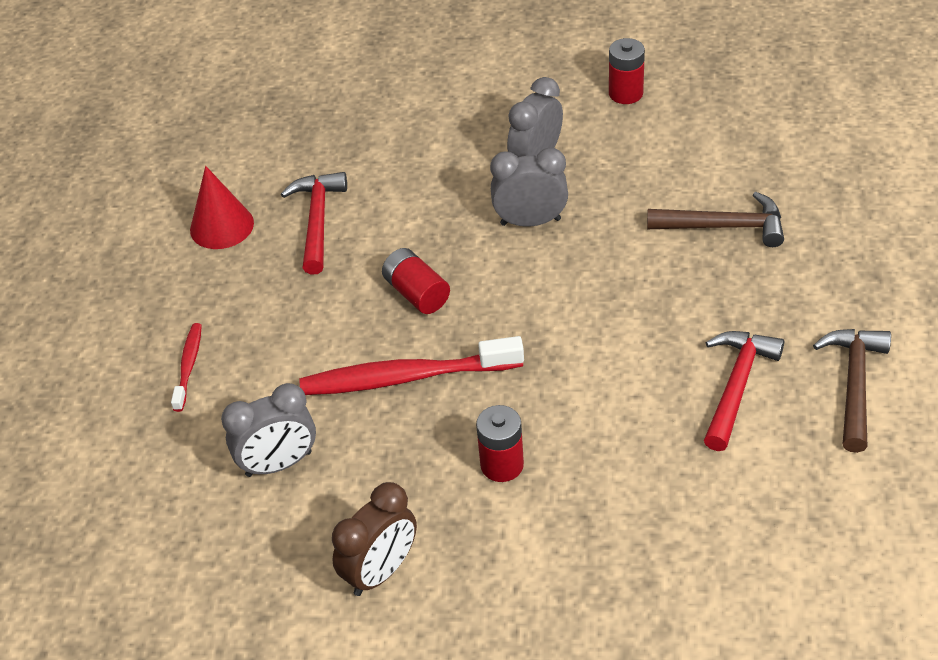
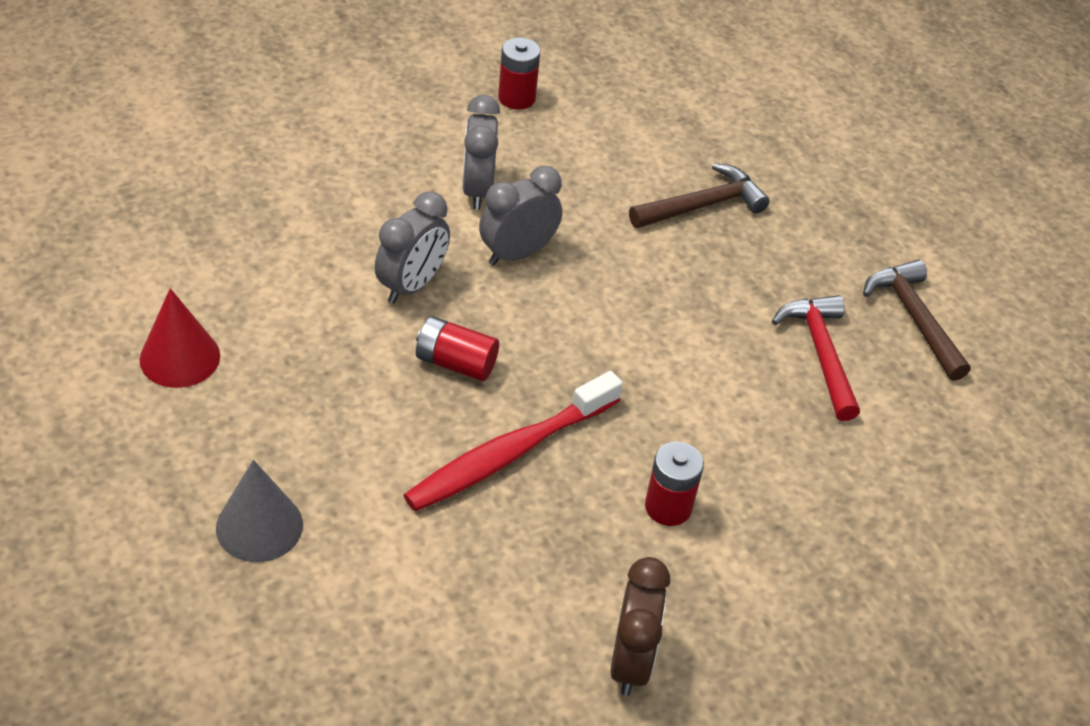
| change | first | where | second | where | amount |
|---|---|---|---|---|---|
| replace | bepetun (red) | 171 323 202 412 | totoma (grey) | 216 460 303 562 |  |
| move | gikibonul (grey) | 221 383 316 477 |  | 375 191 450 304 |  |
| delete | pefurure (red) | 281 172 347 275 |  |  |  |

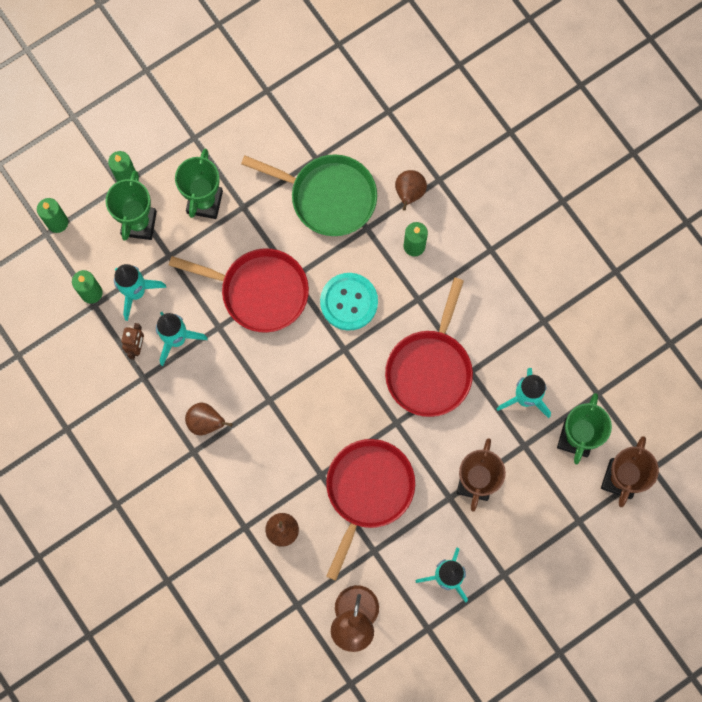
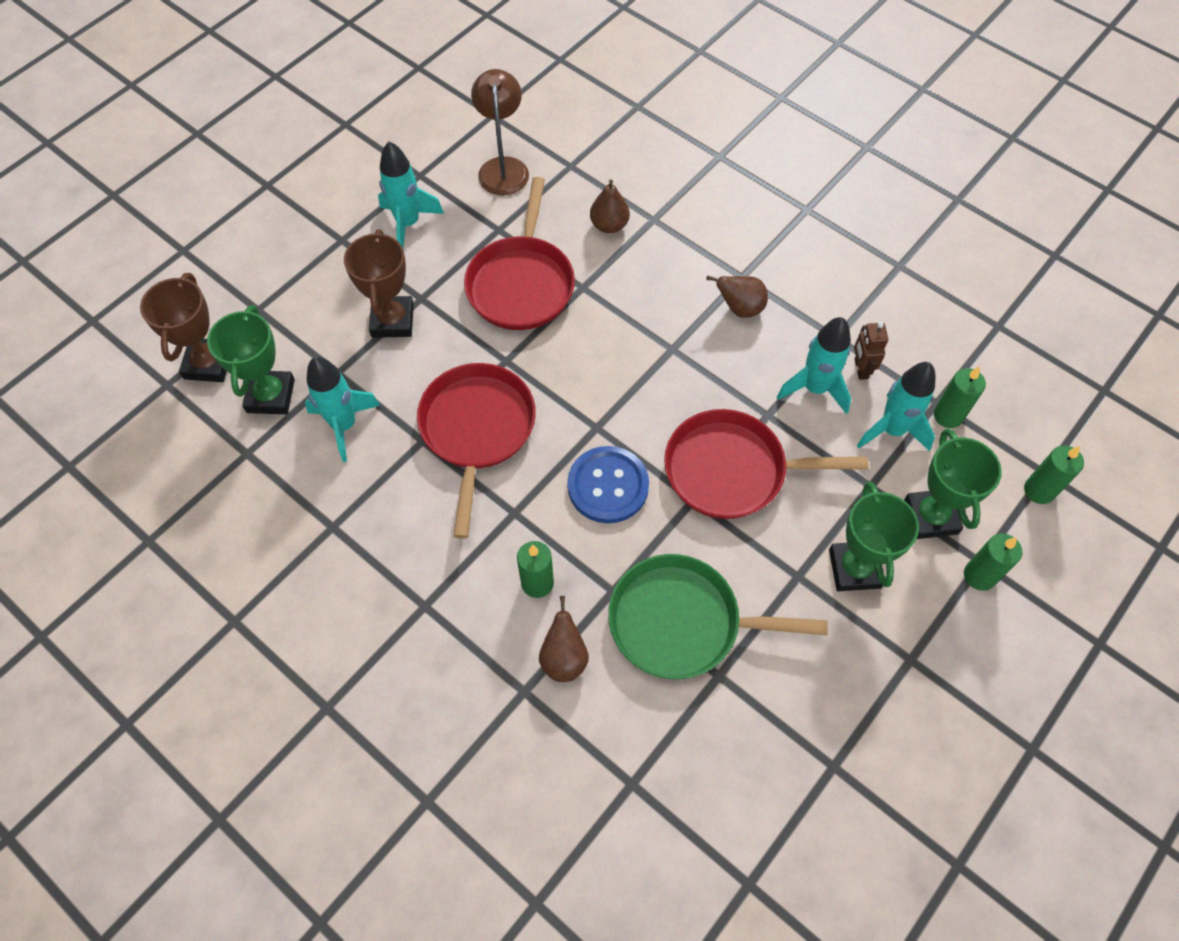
| change | first | where | second | where | amount |
|---|---|---|---|---|---|
| recolor | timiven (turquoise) | 320 273 378 331 | timiven (blue) | 567 446 649 523 |  |

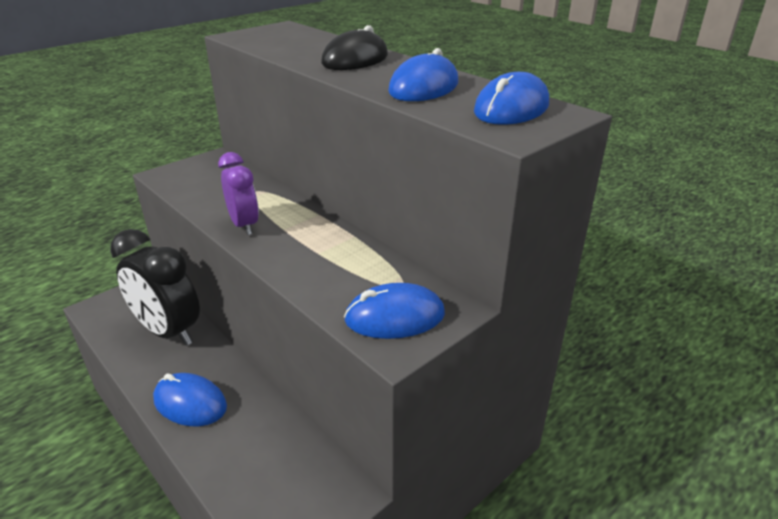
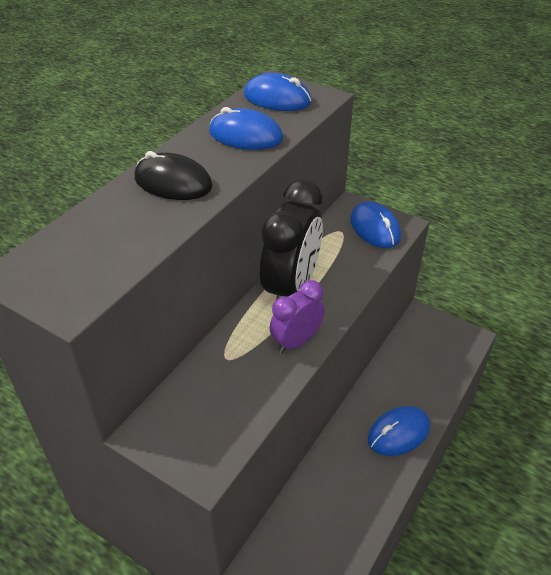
| change | first | where | second | where | amount |
|---|---|---|---|---|---|
| move | gikibonul (black) | 110 229 200 346 |  | 260 180 323 300 |  |
| rotate | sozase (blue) | 153 373 227 426 |  | 368 406 430 456 | 45 degrees clockwise |

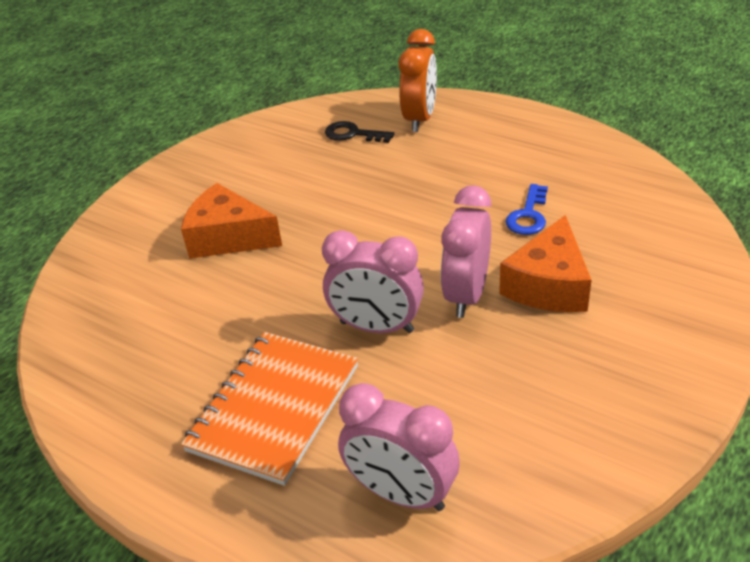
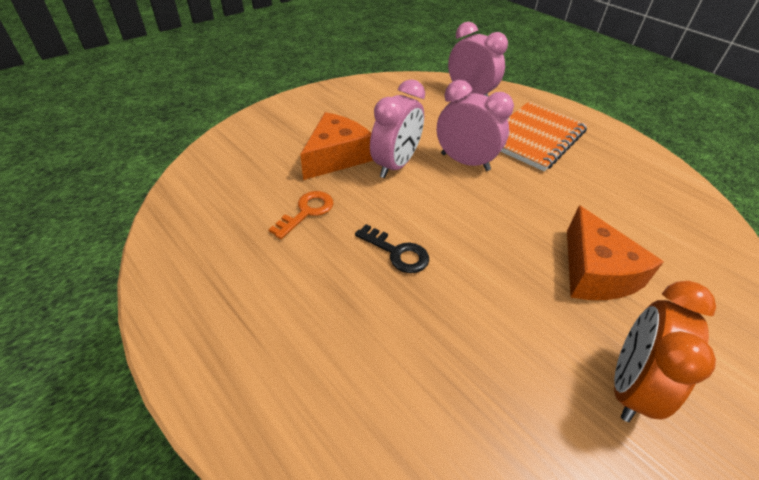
| change | first | where | second | where | amount |
|---|---|---|---|---|---|
| rotate | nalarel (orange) | 181 183 282 259 |  | 567 205 664 300 | 45 degrees clockwise |
| move | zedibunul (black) | 325 121 394 143 |  | 355 224 429 273 |  |
| move | gikibonul (orange) | 398 29 437 132 |  | 614 281 716 422 |  |
| recolor | zedibunul (blue) | 505 184 548 235 | zedibunul (orange) | 269 191 334 239 |  |

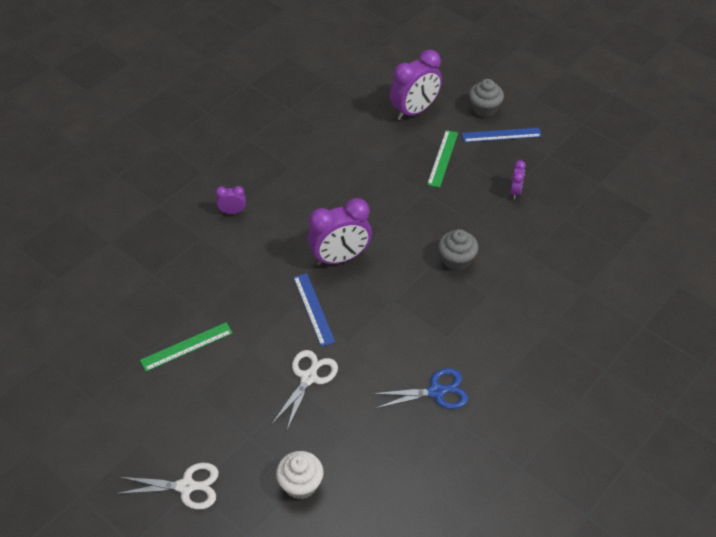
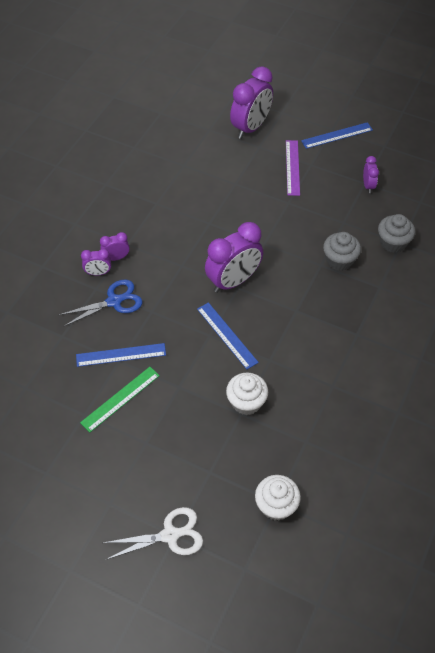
| change | first | where | second | where | amount |
|---|---|---|---|---|---|
| replace | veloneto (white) | 272 350 338 430 | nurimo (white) | 226 373 268 415 |  |
| move | veloneto (blue) | 372 368 468 409 |  | 59 279 143 327 |  |
| recolor | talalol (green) | 427 130 458 188 | talalol (purple) | 286 140 300 196 |  |
| move | nurimo (grey) | 469 79 504 118 |  | 378 214 415 253 |  |
| insert |  |  | talalol (blue) | 76 343 166 367 |  |
| insert |  |  | gikibonul (purple) | 81 249 111 276 |  |

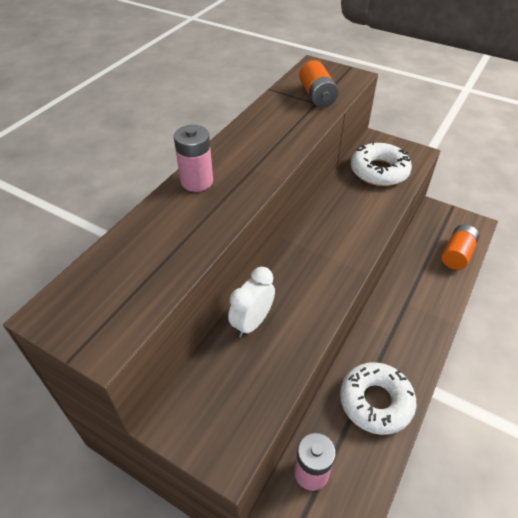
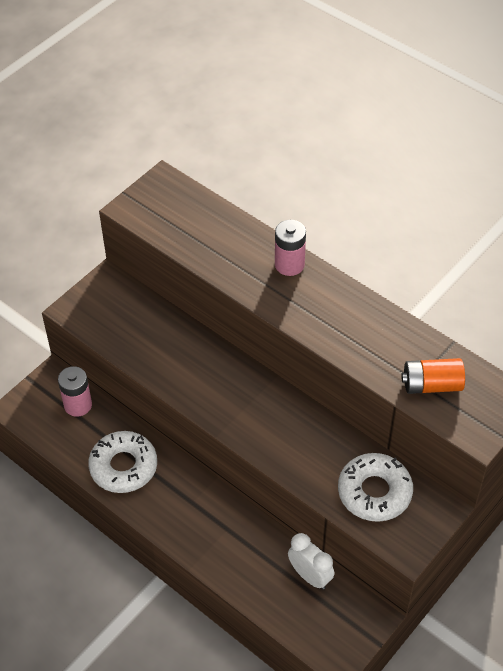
| change | first | where | second | where | amount |
|---|---|---|---|---|---|
| move | gikibonul (white) | 228 267 275 337 |  | 288 533 334 589 |  |
| delete | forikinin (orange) | 442 224 480 270 |  |  |  |

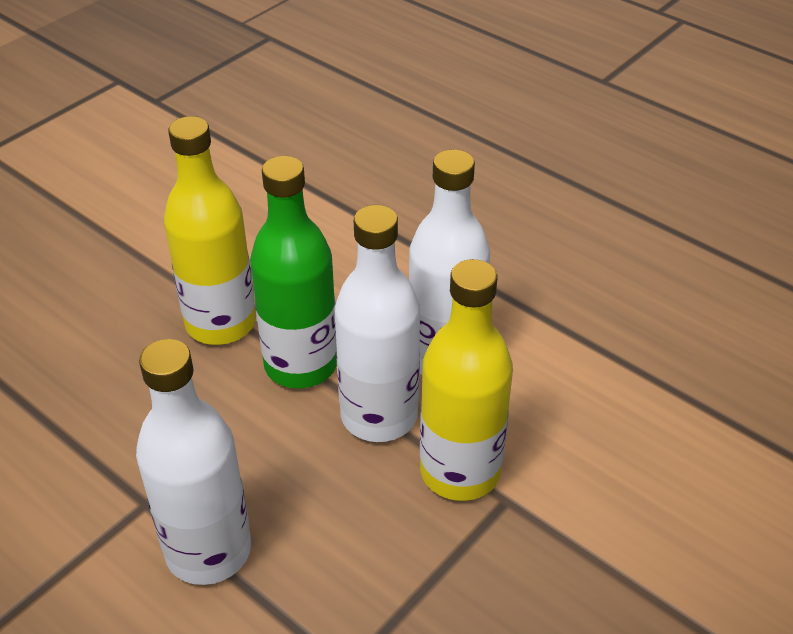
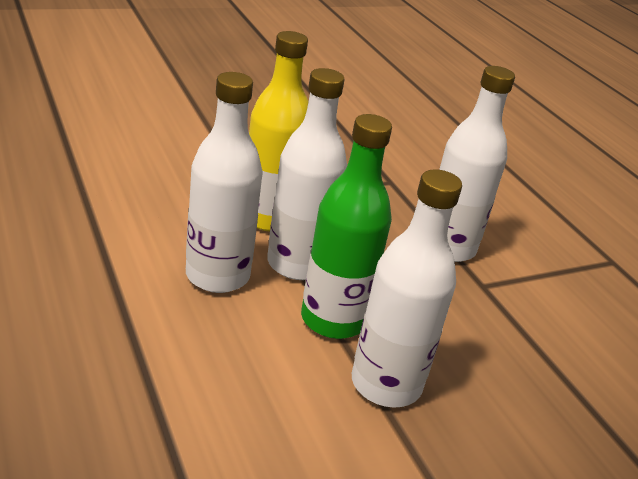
| change | first | where | second | where | amount |
|---|---|---|---|---|---|
| recolor | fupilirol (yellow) | 164 116 256 345 | fupilirol (white) | 352 169 462 407 |  |

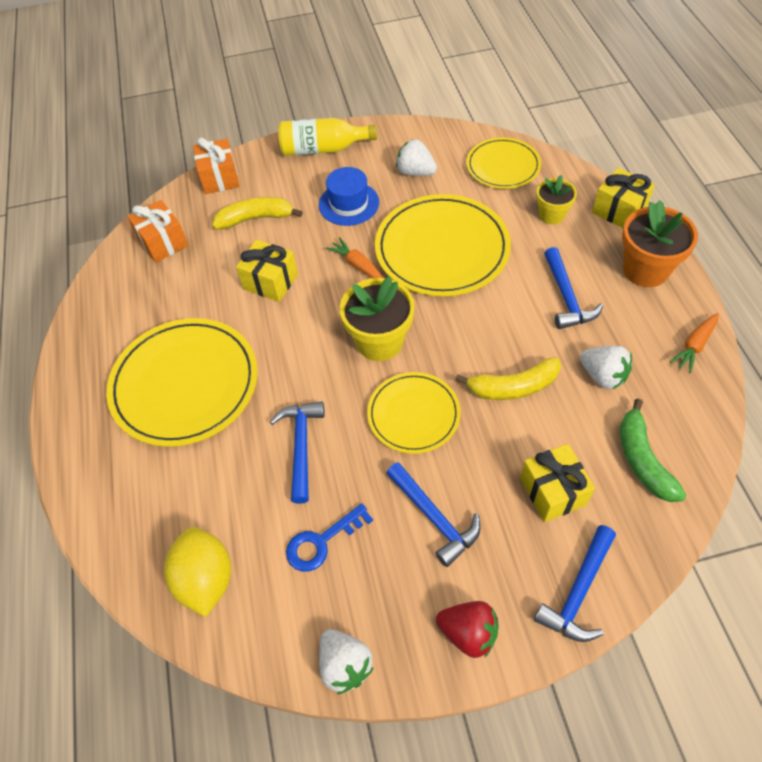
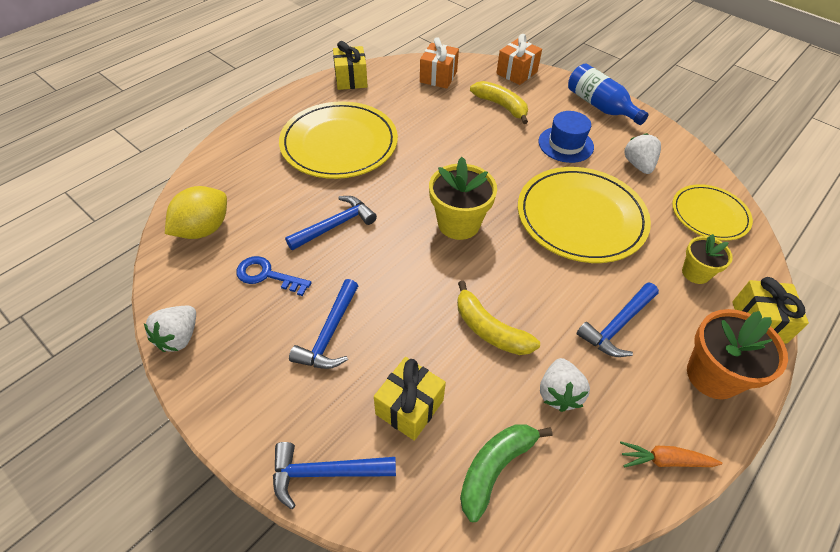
| change | first | where | second | where | amount |
|---|---|---|---|---|---|
| move | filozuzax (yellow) | 236 240 298 302 |  | 333 41 368 90 |  |
| recolor | fupilirol (yellow) | 278 118 377 156 | fupilirol (blue) | 568 63 649 125 |  |
| delete | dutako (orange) | 326 237 383 278 |  |  |  |
| delete | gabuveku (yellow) | 367 372 461 454 |  |  |  |
| delete | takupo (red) | 436 601 499 658 |  |  |  |

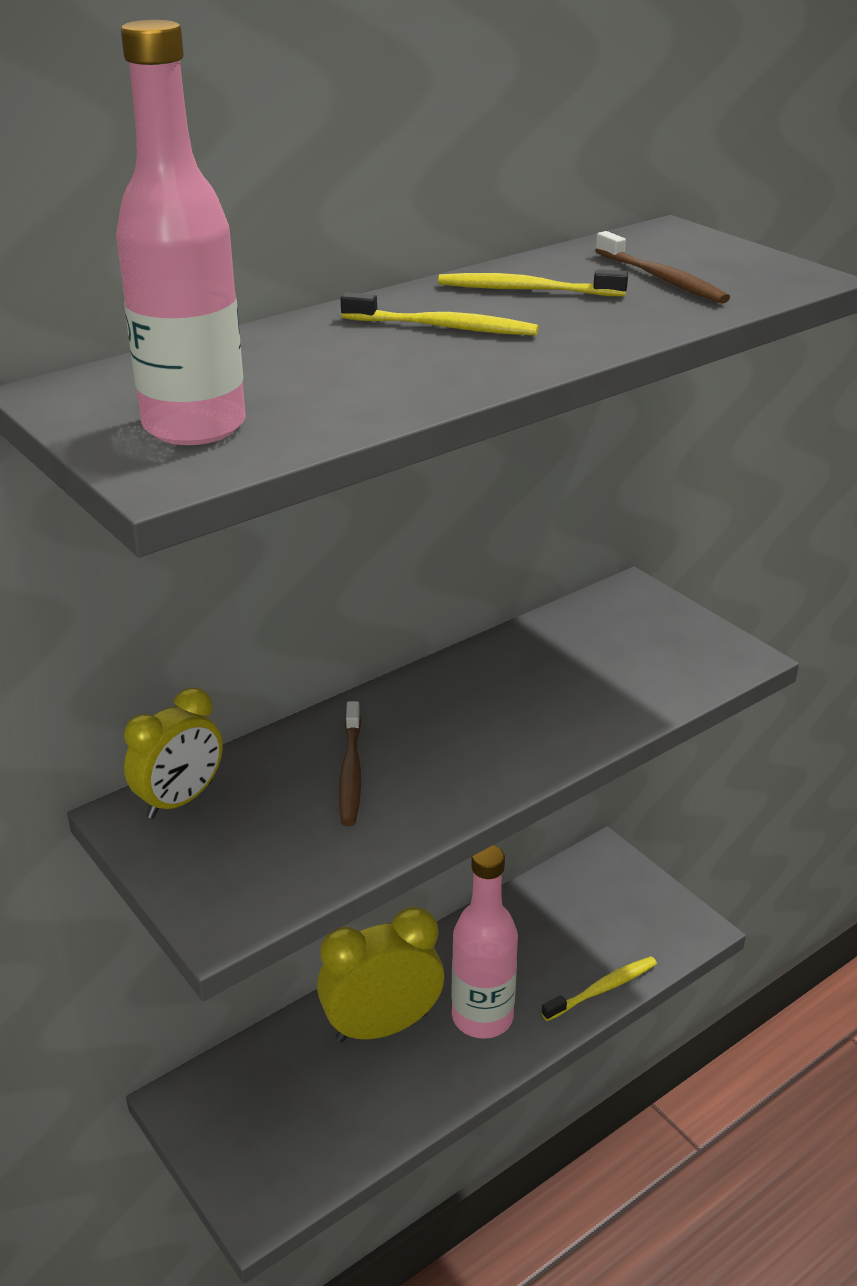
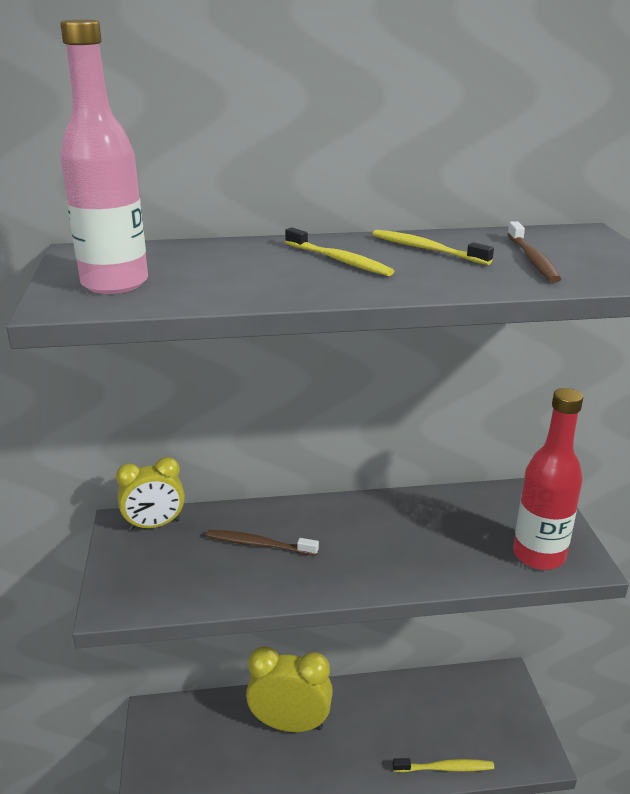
| change | first | where | second | where | amount |
|---|---|---|---|---|---|
| rotate | bepetun (brown) | 339 701 361 826 |  | 206 530 319 556 | 75 degrees clockwise |
| delete | fupilirol (pink) | 451 845 518 1039 |  |  |  |
| insert |  |  | fupilirol (red) | 513 388 583 570 |  |

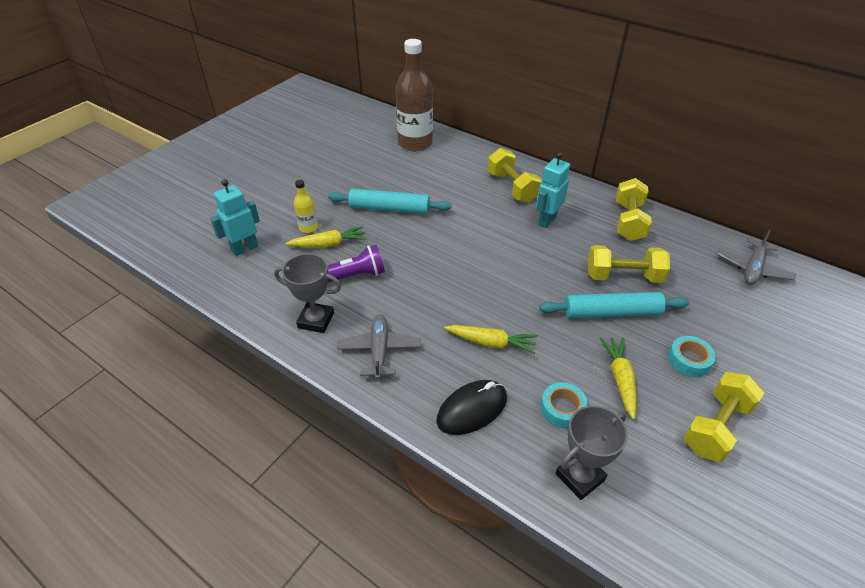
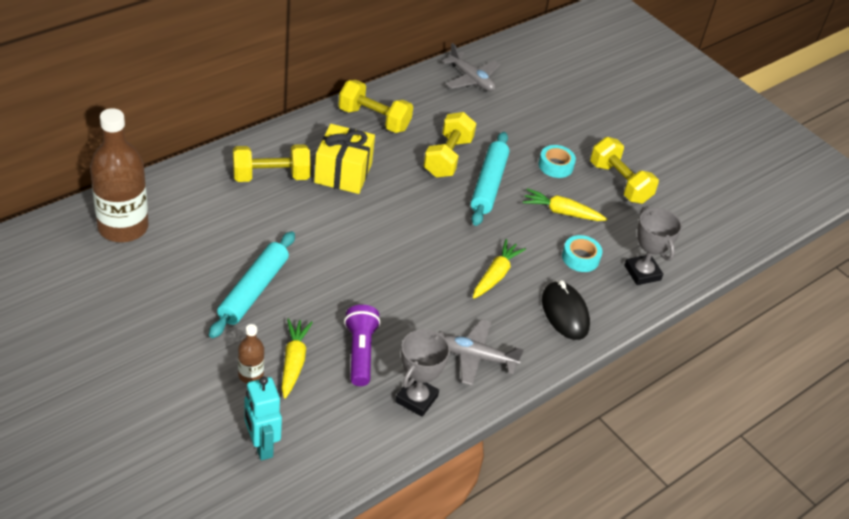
| change | first | where | second | where | amount |
|---|---|---|---|---|---|
| recolor | fupilirol (yellow) | 294 180 318 233 | fupilirol (brown) | 238 324 264 383 |  |
| replace | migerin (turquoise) | 536 152 570 228 | filozuzax (yellow) | 314 124 375 194 |  |

